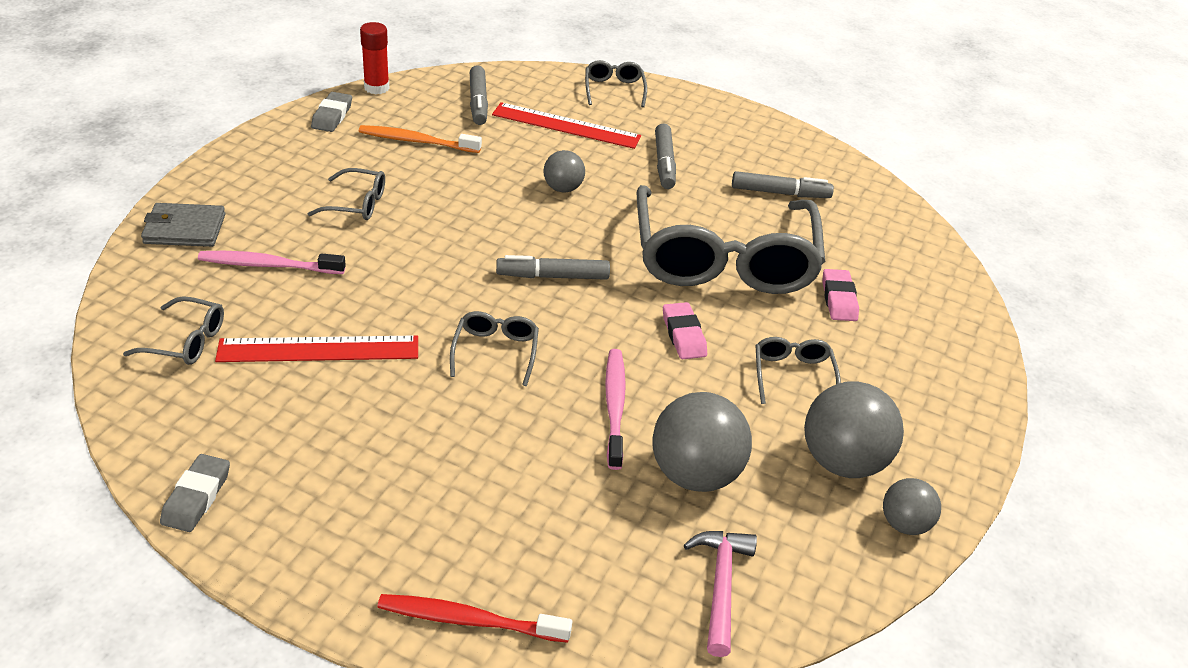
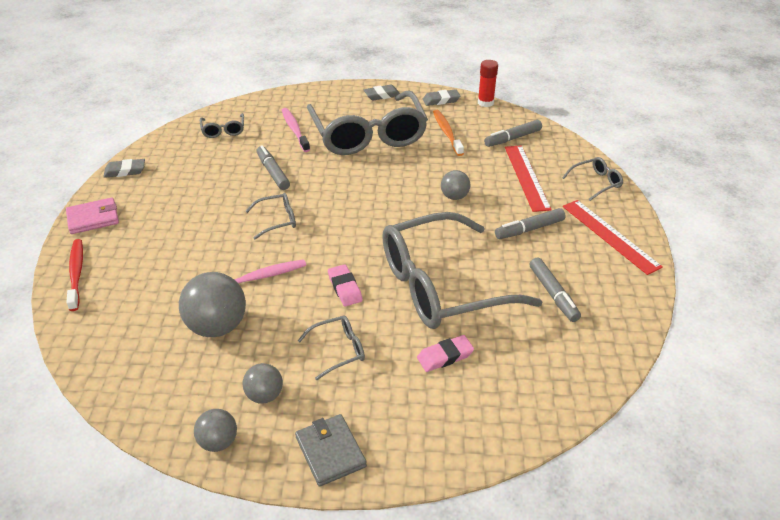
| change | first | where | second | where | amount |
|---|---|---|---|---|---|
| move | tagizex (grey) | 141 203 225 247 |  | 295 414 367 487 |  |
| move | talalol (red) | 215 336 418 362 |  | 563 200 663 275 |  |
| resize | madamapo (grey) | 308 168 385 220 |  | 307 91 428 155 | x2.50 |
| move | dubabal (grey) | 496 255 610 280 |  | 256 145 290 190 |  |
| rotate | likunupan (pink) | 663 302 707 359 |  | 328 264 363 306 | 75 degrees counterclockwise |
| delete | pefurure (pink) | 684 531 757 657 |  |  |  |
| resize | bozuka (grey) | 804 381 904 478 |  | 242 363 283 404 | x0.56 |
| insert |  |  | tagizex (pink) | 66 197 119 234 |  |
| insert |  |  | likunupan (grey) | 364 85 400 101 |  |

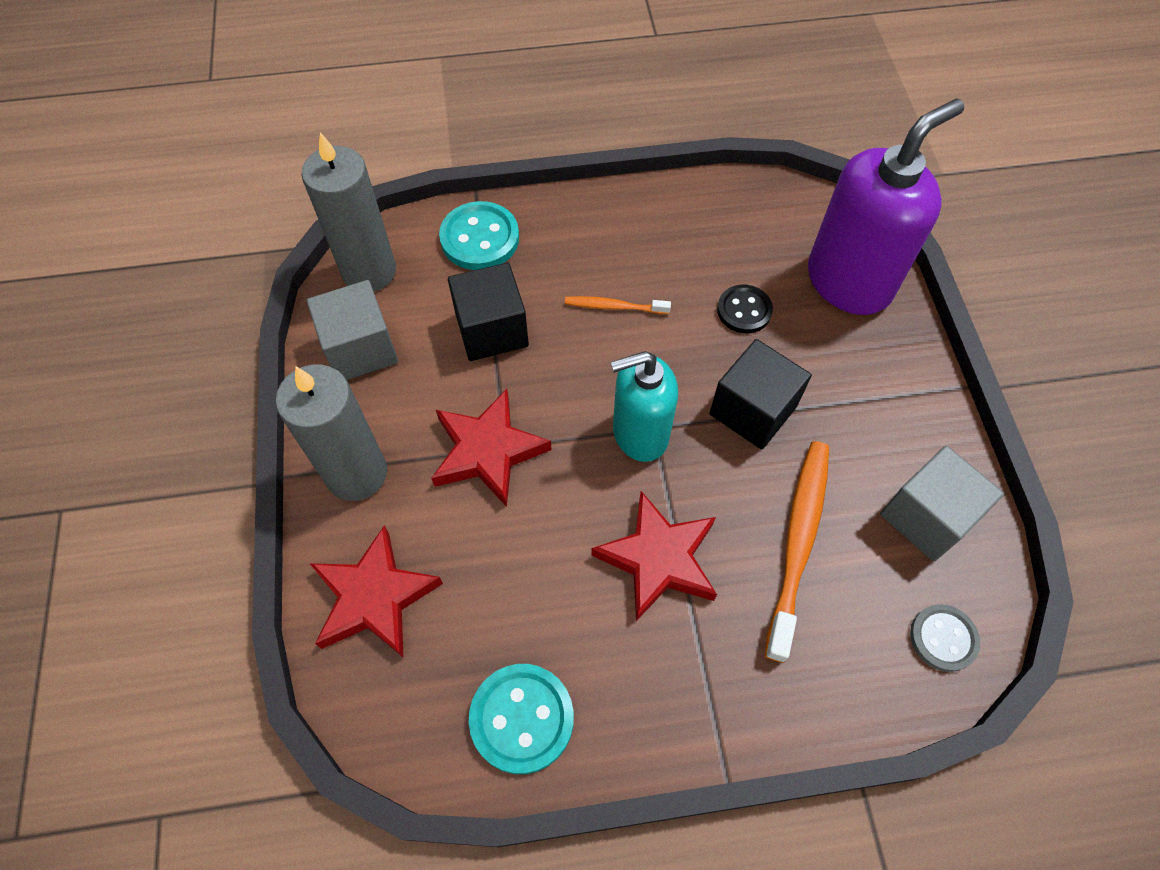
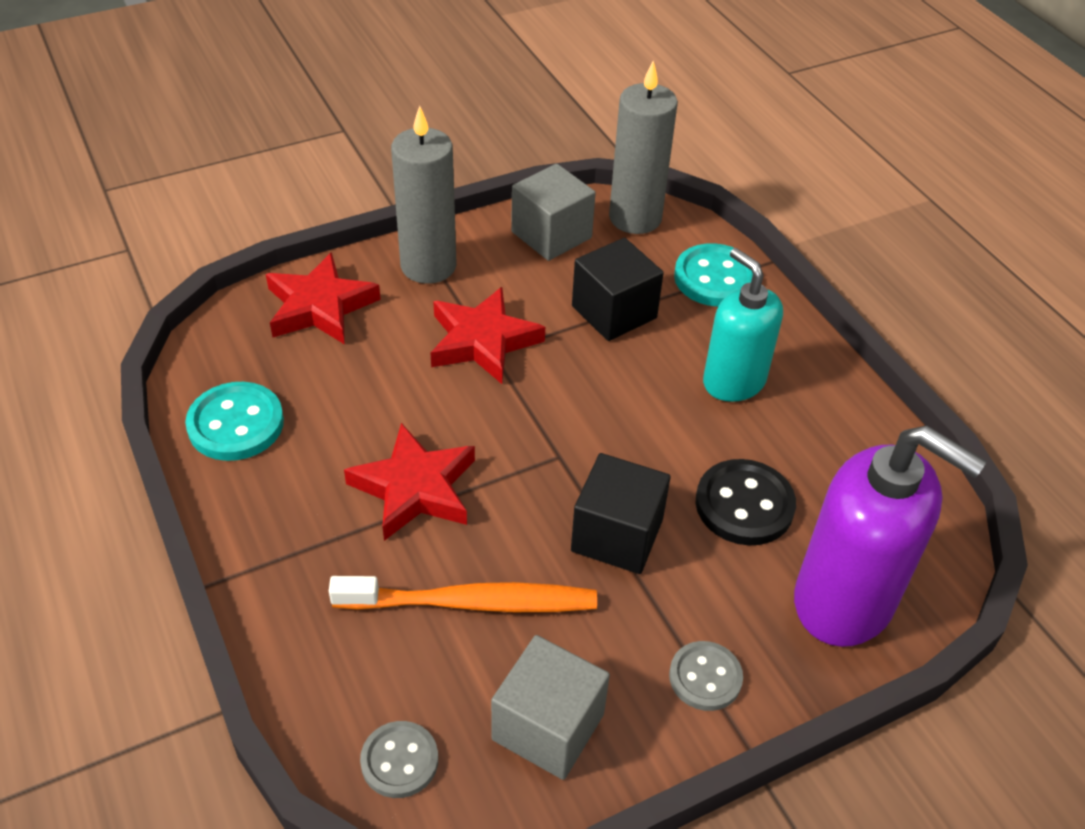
| change | first | where | second | where | amount |
|---|---|---|---|---|---|
| delete | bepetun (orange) | 565 296 671 314 |  |  |  |
| move | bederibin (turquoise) | 611 351 678 462 |  | 703 248 783 402 |  |
| resize | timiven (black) | 717 285 773 333 |  | 695 459 796 545 | x1.52 |
| insert |  |  | timiven (grey) | 669 641 743 711 |  |

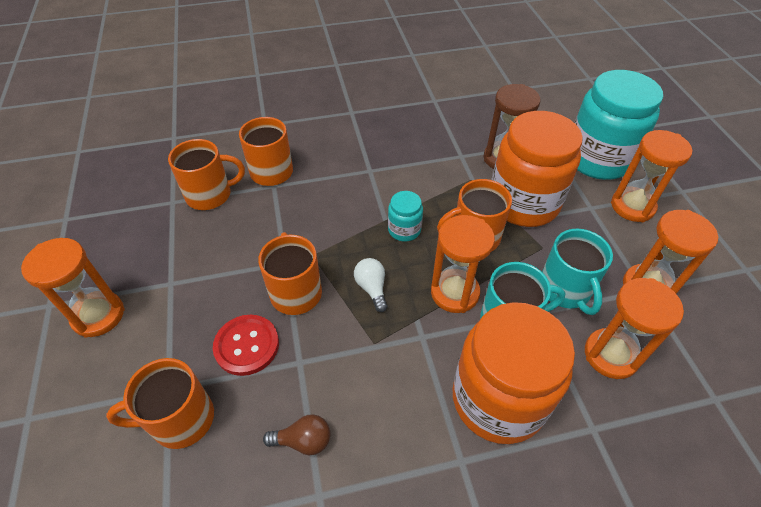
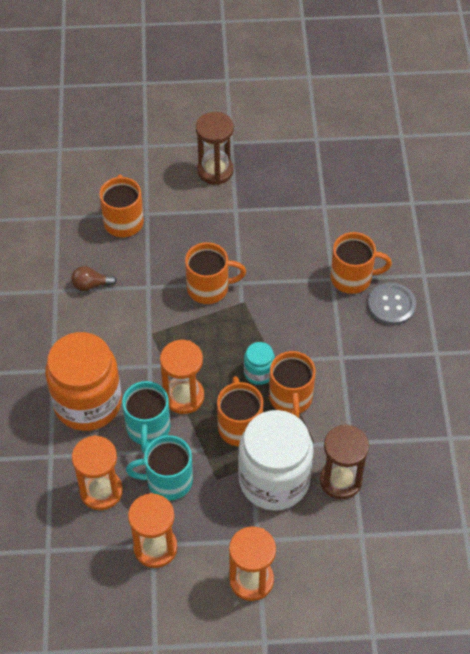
| change | first | where | second | where | amount |
|---|---|---|---|---|---|
| recolor | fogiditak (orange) | 21 238 125 337 | fogiditak (brown) | 196 112 234 185 |  |
| move | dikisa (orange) | 168 139 245 210 |  | 269 351 316 418 |  |
| delete | timiven (red) | 213 315 279 376 |  |  |  |
| rotate | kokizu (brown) | 263 414 330 456 |  | 72 266 117 291 | 75 degrees clockwise |
| delete | kokizu (white) | 354 258 388 312 |  |  |  |
| recolor | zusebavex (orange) | 491 111 583 227 | zusebavex (white) | 238 410 314 511 |  |
| delete | zusebavex (turquoise) | 574 70 663 180 |  |  |  |
| insert |  |  | timiven (grey) | 368 283 416 325 |  |

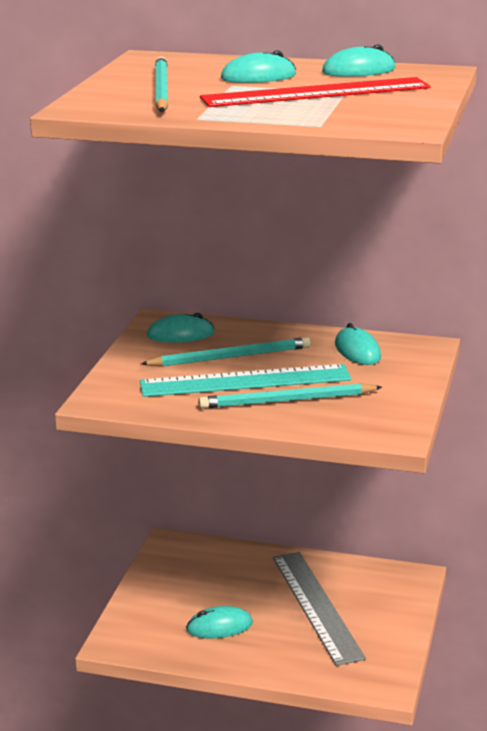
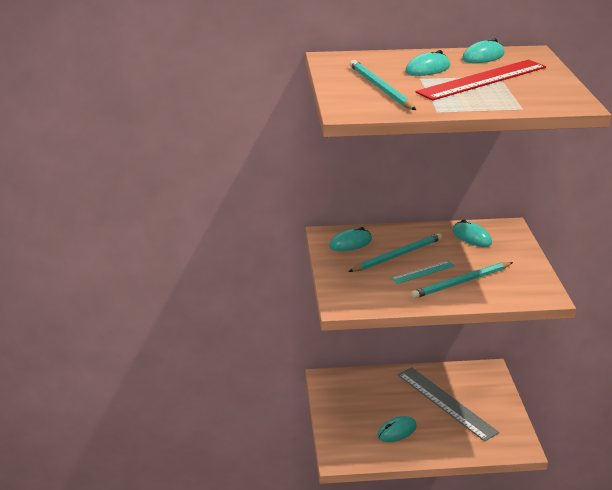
| change | first | where | second | where | amount |
|---|---|---|---|---|---|
| resize | talalol (turquoise) | 140 364 351 397 |  | 391 261 455 284 | x0.49 |

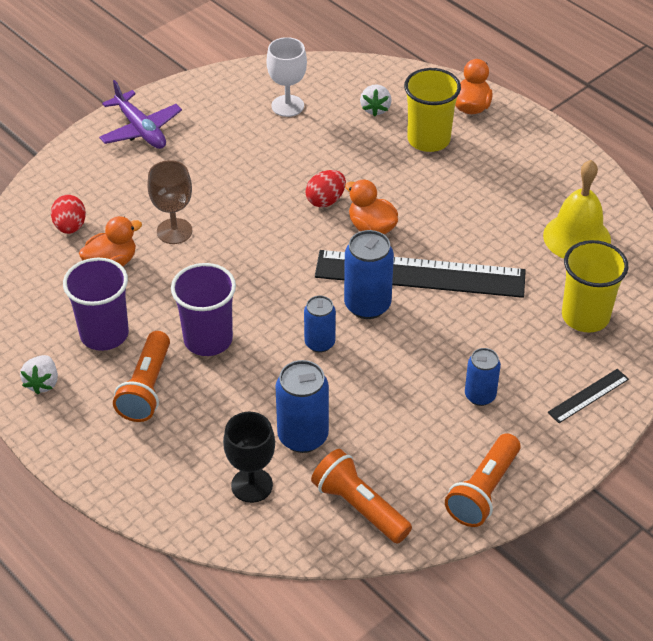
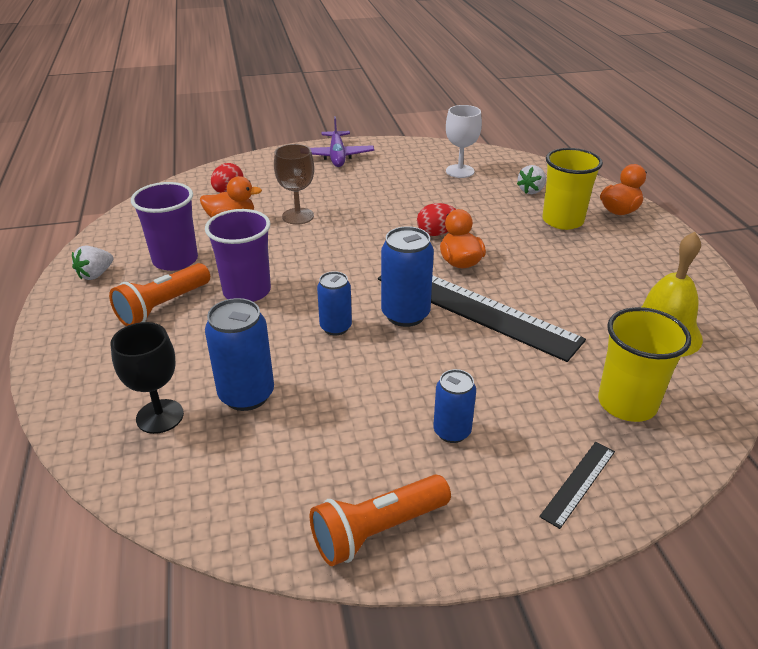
| change | first | where | second | where | amount |
|---|---|---|---|---|---|
| delete | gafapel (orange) | 311 449 412 544 |  |  |  |
| rotate | talalol (black) | 548 369 629 423 |  | 539 442 615 529 | 45 degrees counterclockwise |

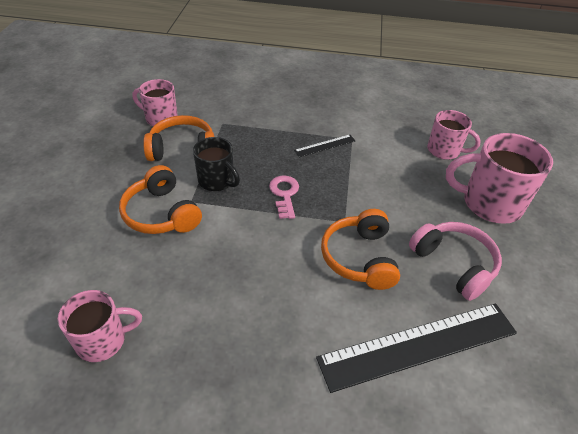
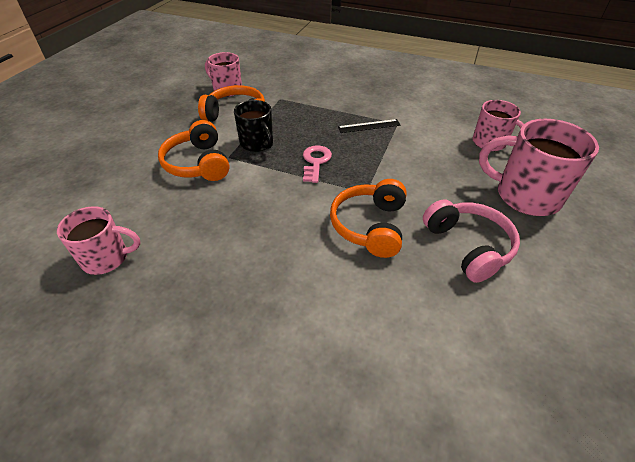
| change | first | where | second | where | amount |
|---|---|---|---|---|---|
| delete | talalol (black) | 316 303 517 393 |  |  |  |

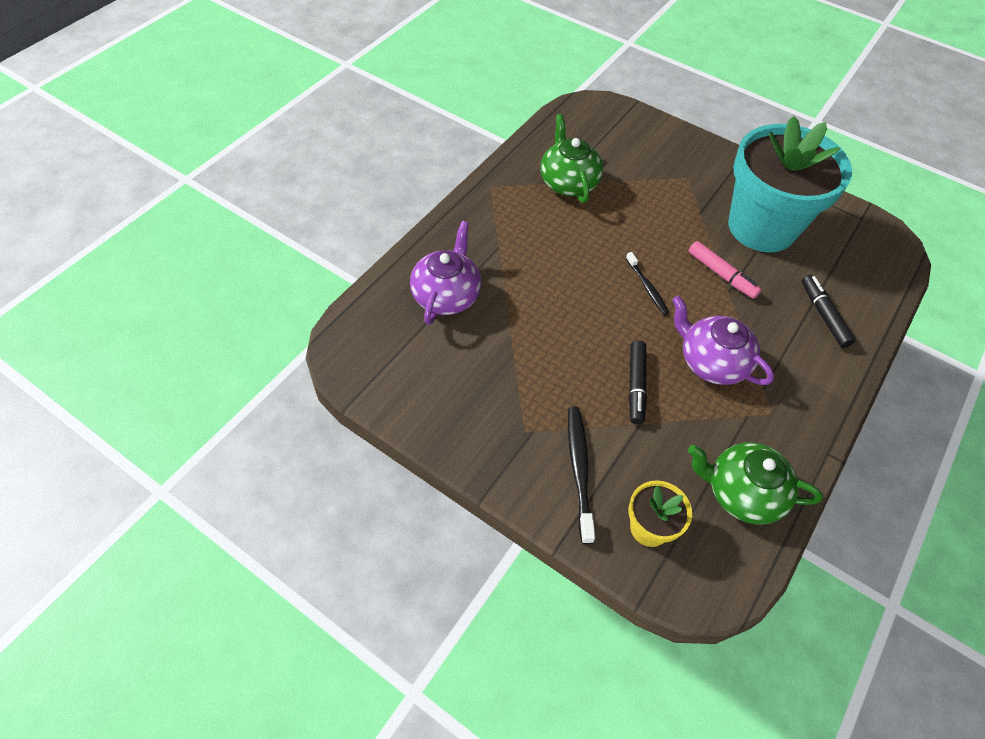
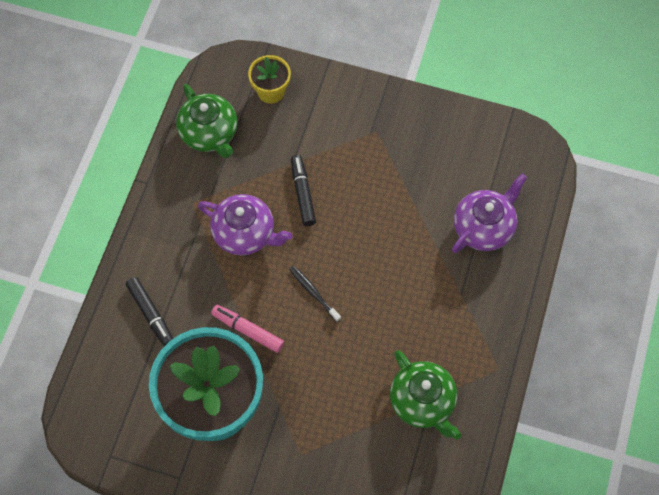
| change | first | where | second | where | amount |
|---|---|---|---|---|---|
| rotate | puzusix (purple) | 410 221 481 325 |  | 452 174 527 253 | 135 degrees counterclockwise |
| delete | bepetun (black) | 568 407 595 544 |  |  |  |
| rotate | puzusix (green) | 688 442 823 524 |  | 176 84 237 158 | 60 degrees clockwise |

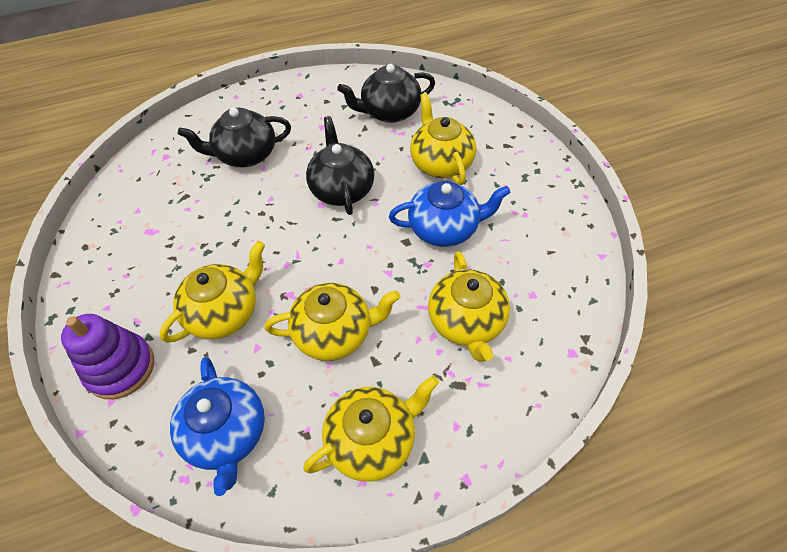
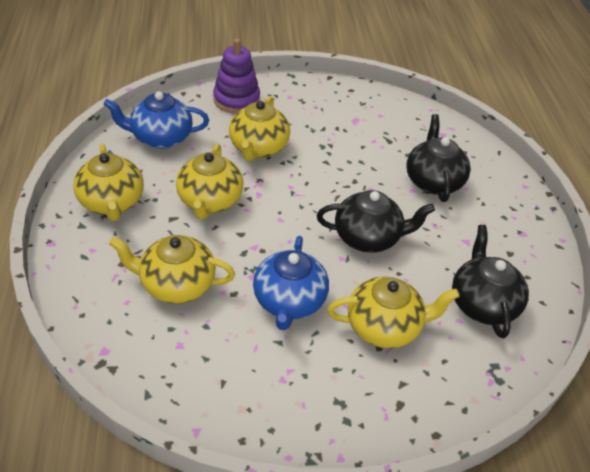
| change | first | where | second | where | amount |
|---|---|---|---|---|---|
| rotate | puzusix (yellow) | 159 241 265 343 |  | 229 96 290 161 | 45 degrees clockwise |

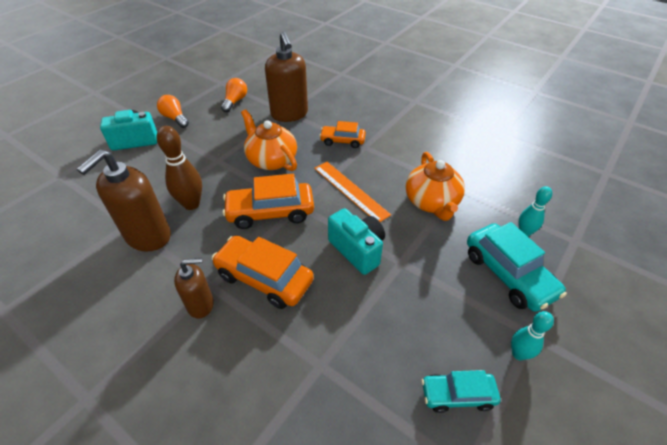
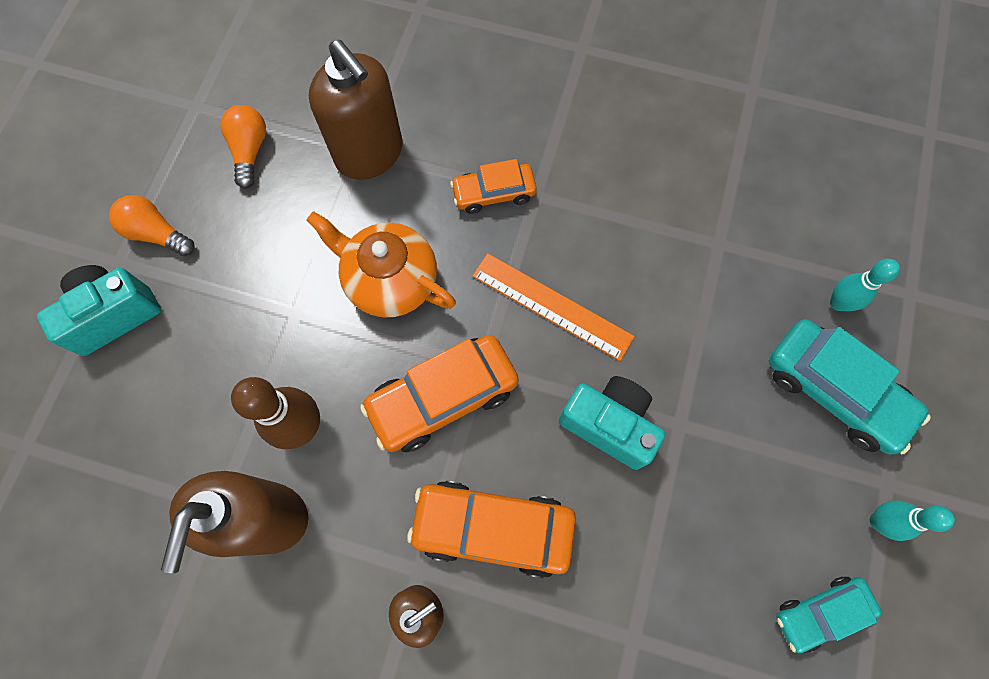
| change | first | where | second | where | amount |
|---|---|---|---|---|---|
| delete | puzusix (orange) | 406 152 465 221 |  |  |  |

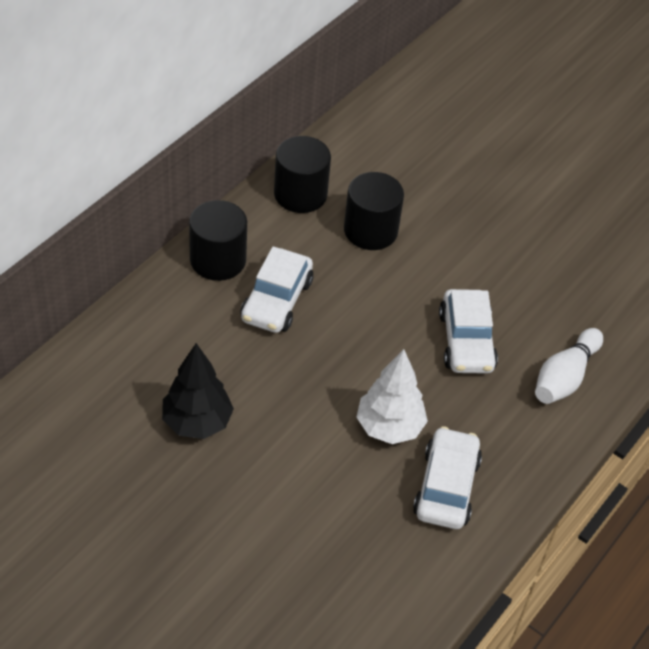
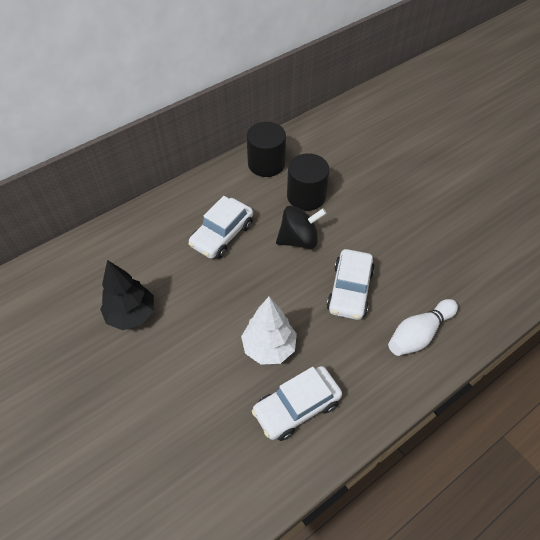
| change | first | where | second | where | amount |
|---|---|---|---|---|---|
| delete | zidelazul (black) | 189 200 247 281 |  |  |  |
| rotate | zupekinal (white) | 413 426 482 529 |  | 252 366 342 441 | 150 degrees counterclockwise |
| insert |  |  | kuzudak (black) | 276 206 327 249 |  |

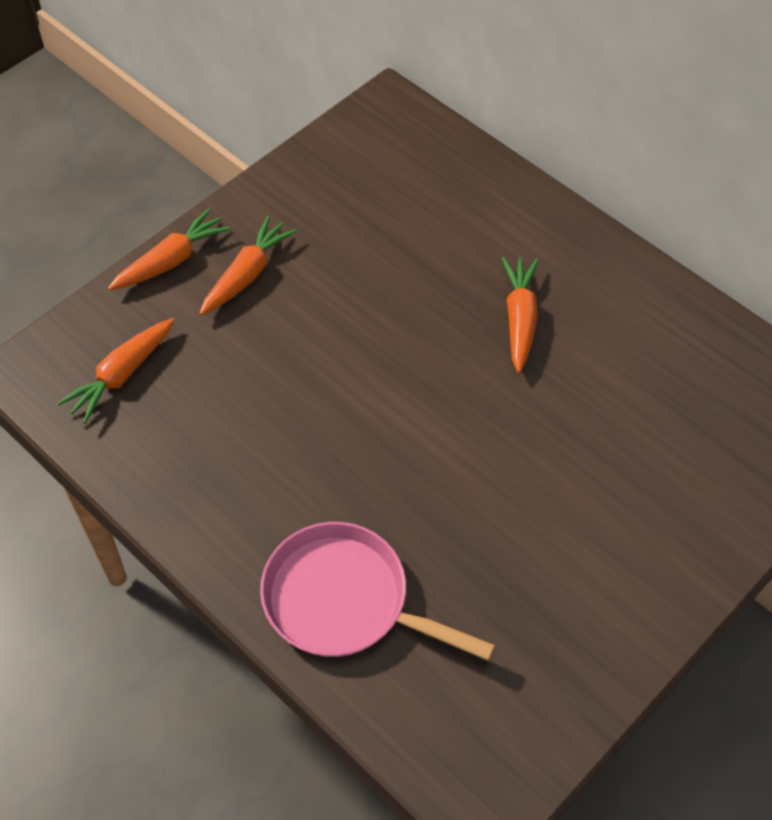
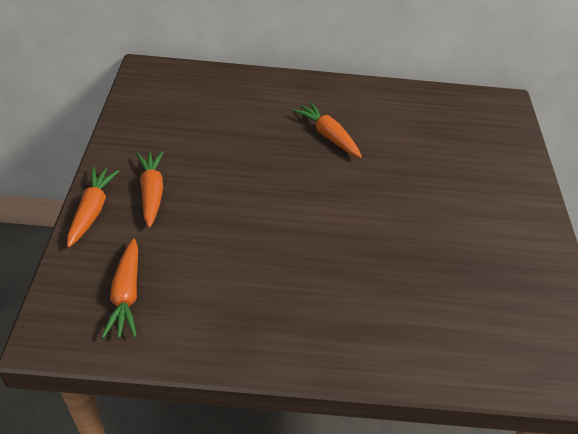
| change | first | where | second | where | amount |
|---|---|---|---|---|---|
| delete | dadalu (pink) | 260 522 495 661 |  |  |  |

